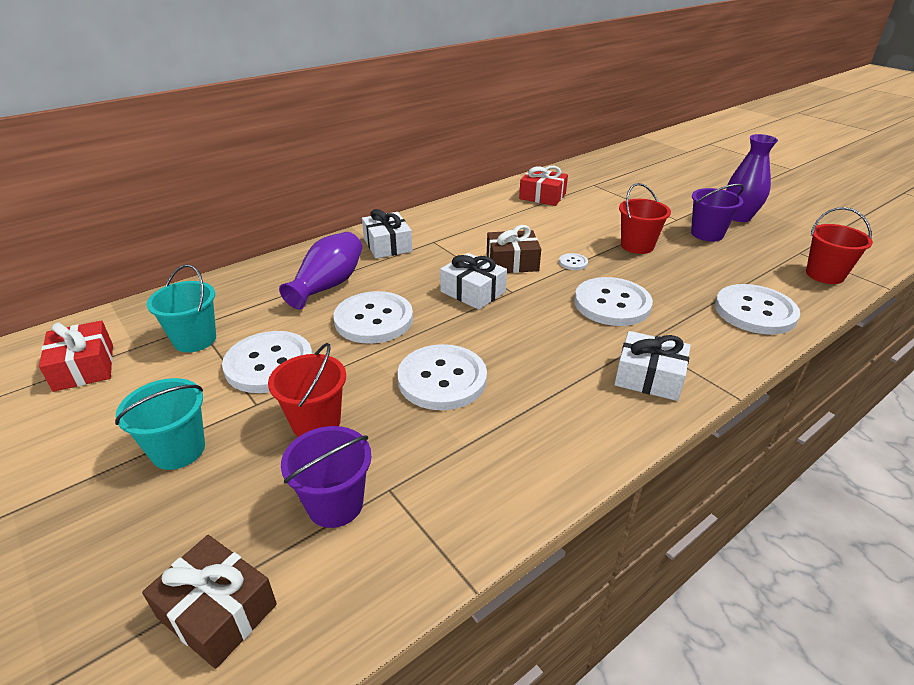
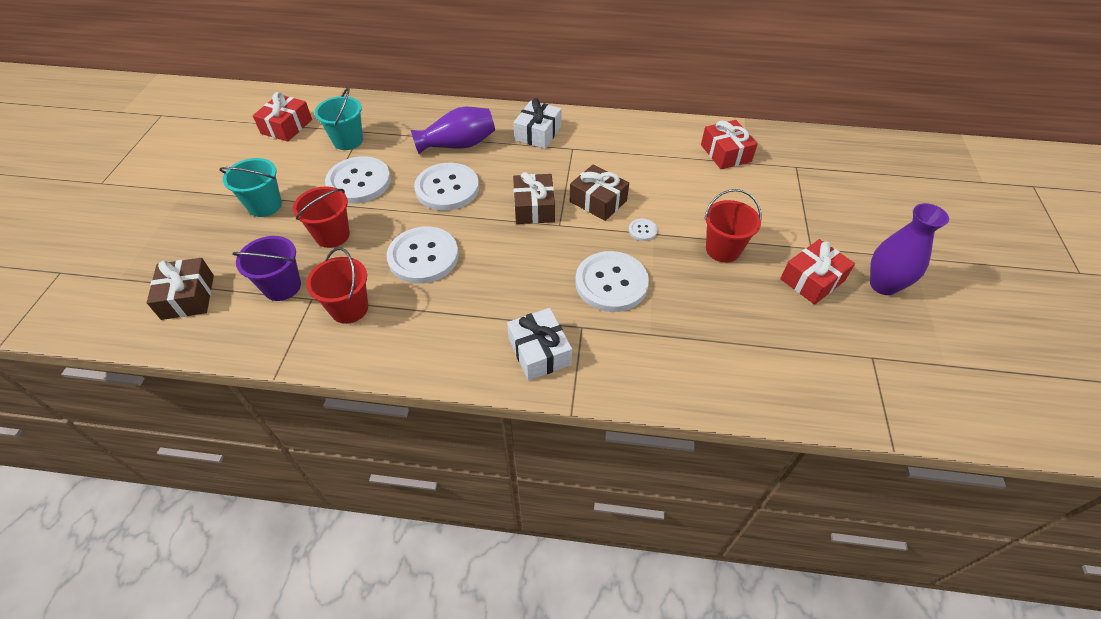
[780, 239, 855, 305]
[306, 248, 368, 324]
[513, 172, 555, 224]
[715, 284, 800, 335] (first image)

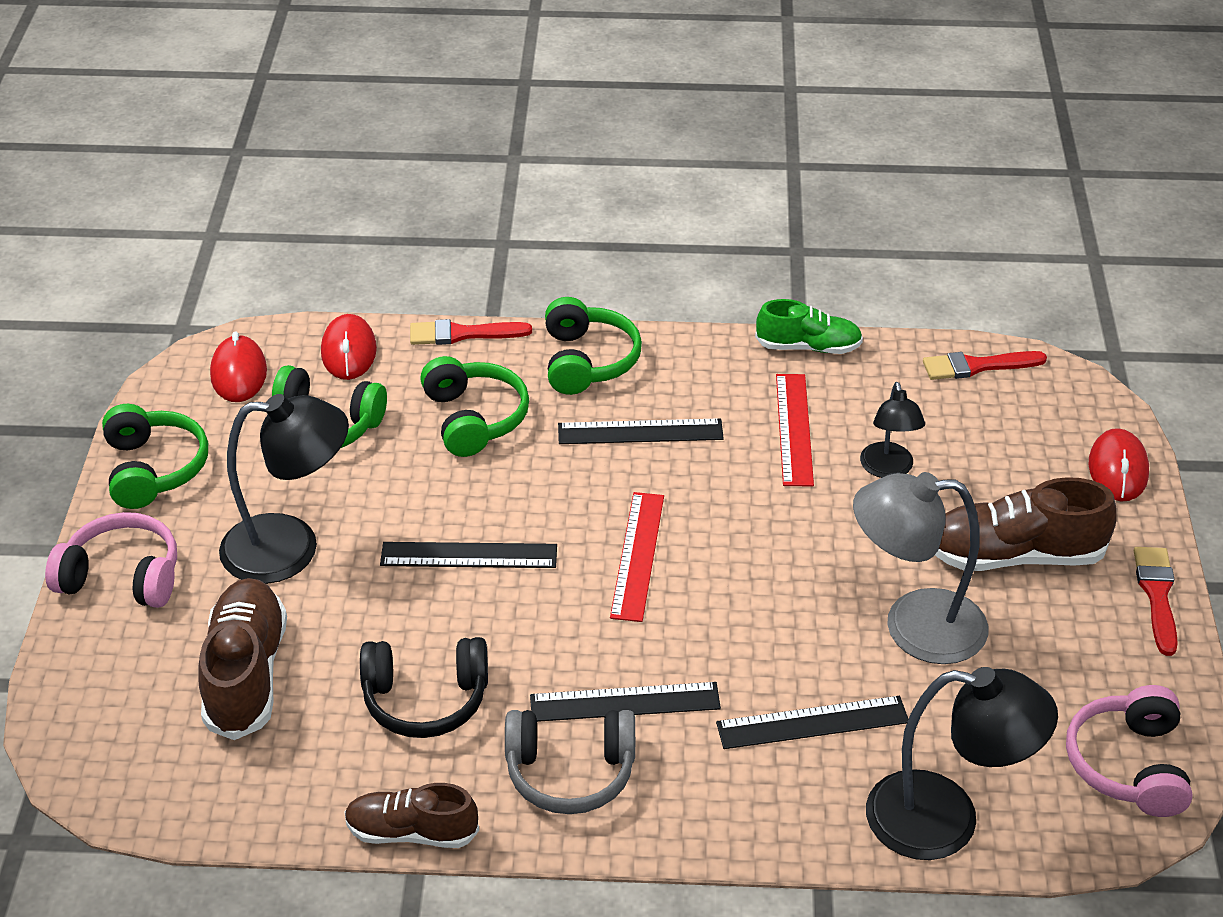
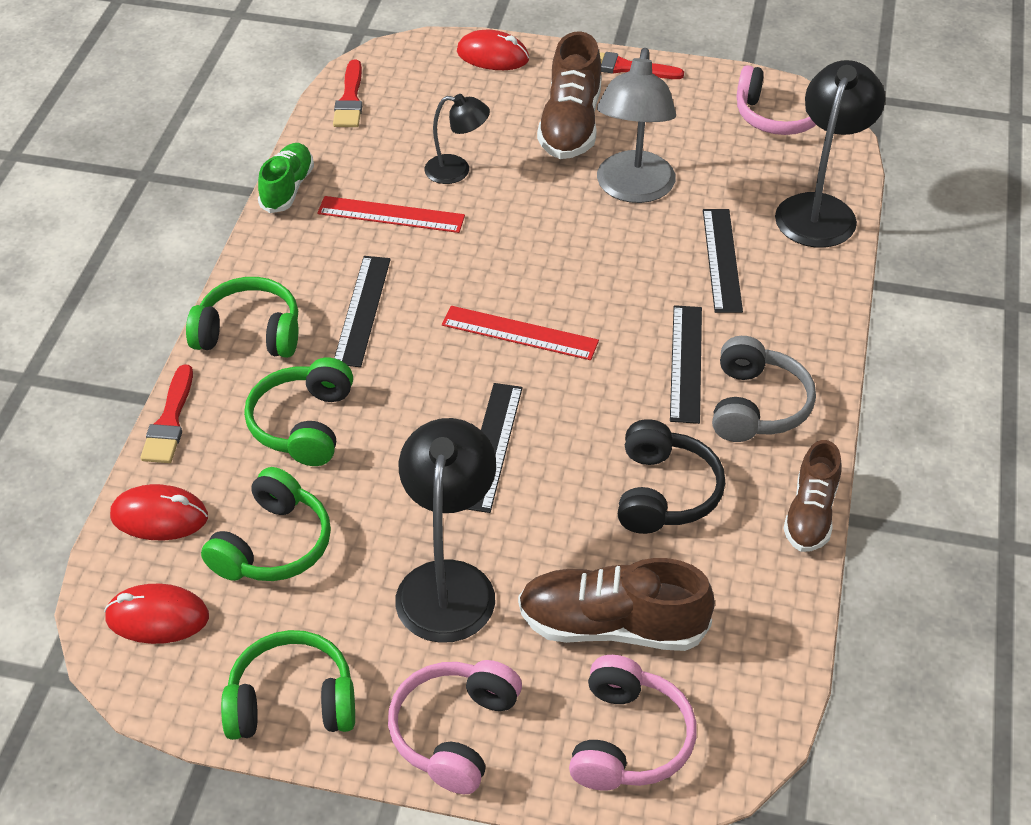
[244, 358, 353, 466]
[569, 655, 697, 791]

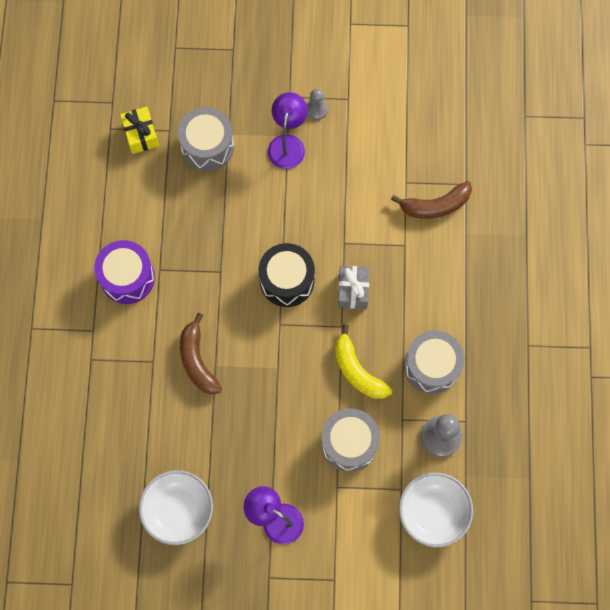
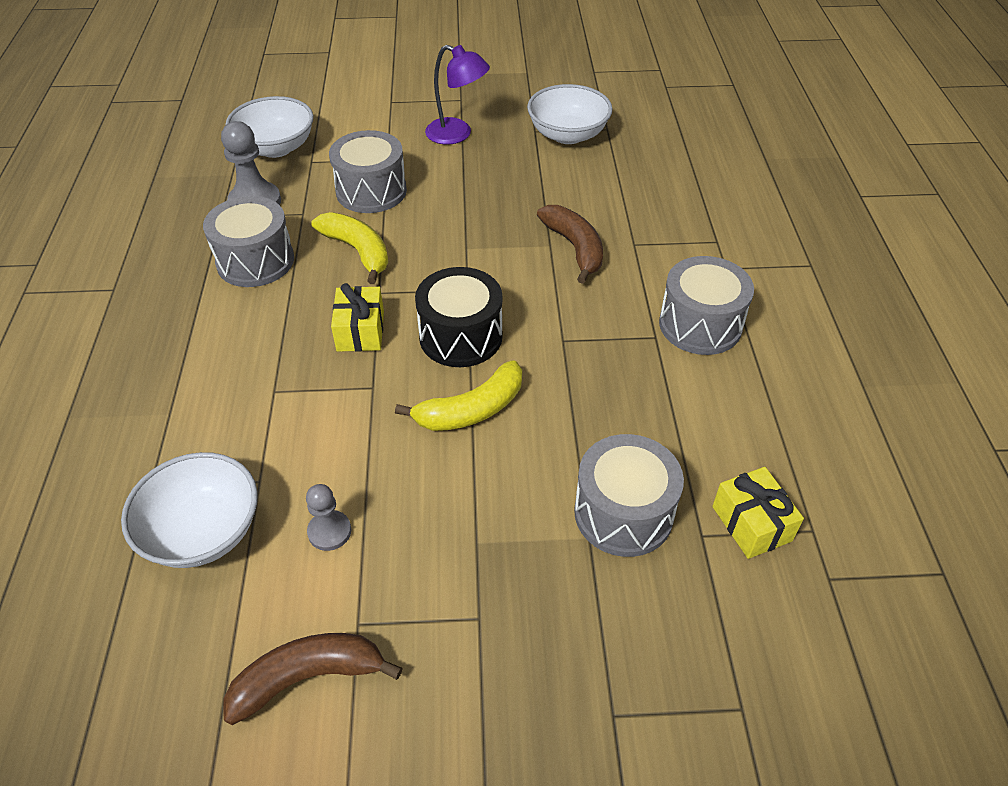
[306, 484, 351, 551]
[268, 92, 308, 169] (first image)
[223, 633, 403, 725]
[659, 256, 754, 355]
[331, 283, 384, 352]
[395, 360, 522, 431]
[121, 452, 258, 568]

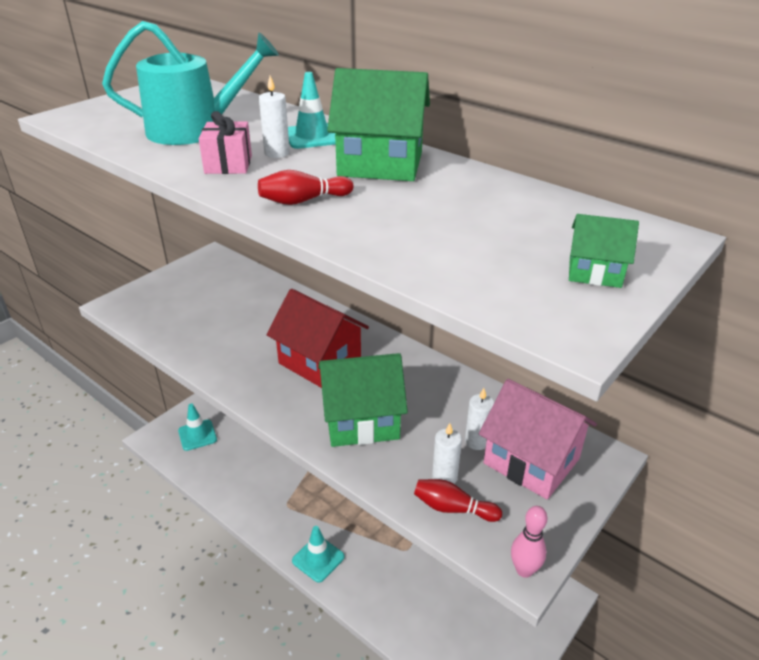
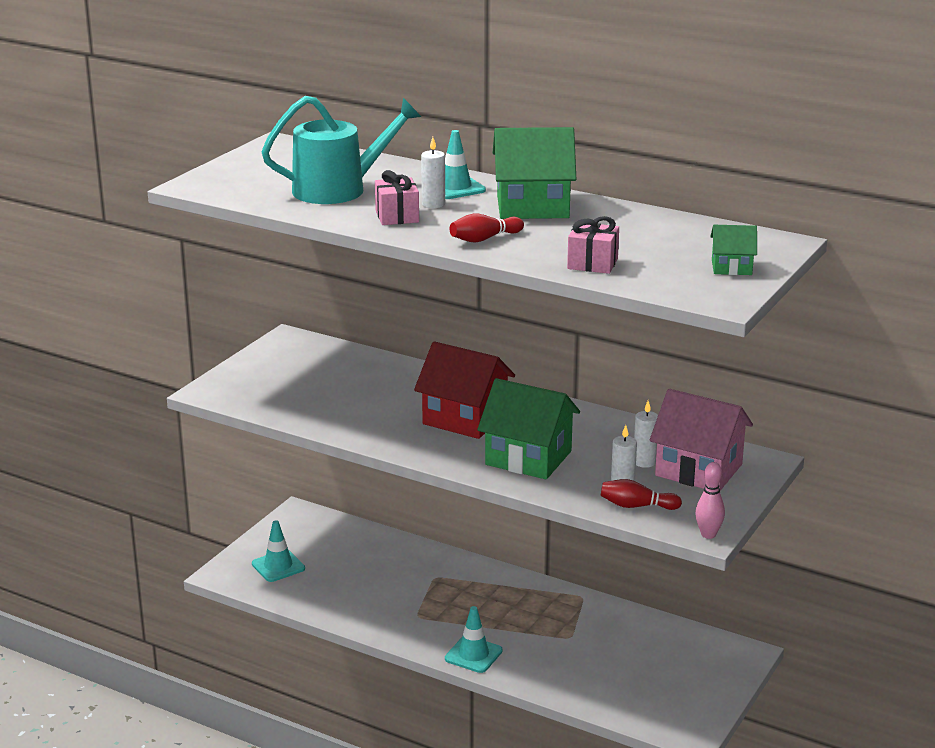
[477, 378, 580, 479]
[567, 216, 619, 274]

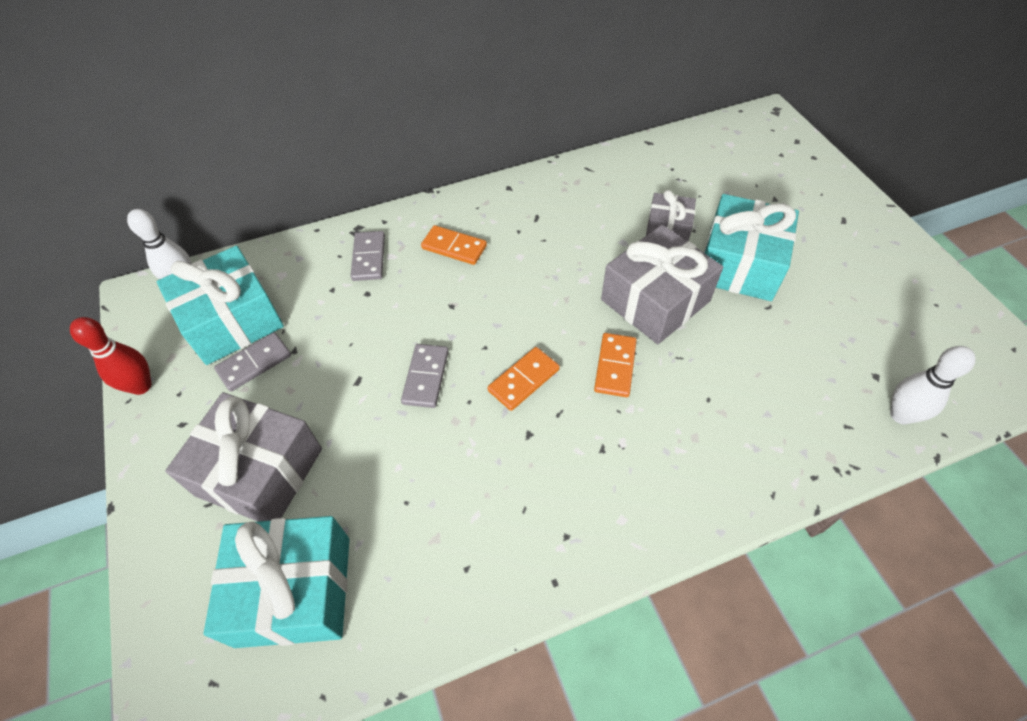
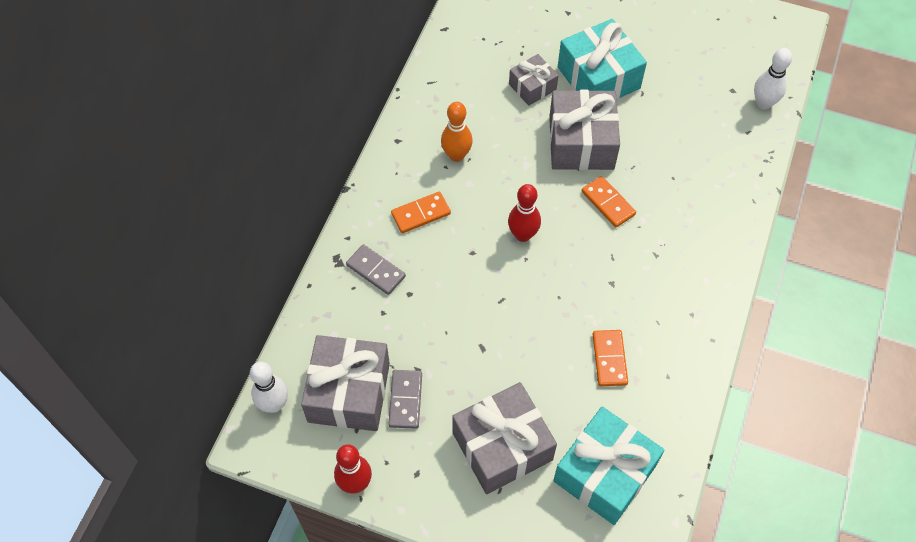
[301, 335, 390, 431]
[401, 344, 449, 408] (first image)
[593, 330, 628, 386]
[441, 102, 473, 162]
[508, 184, 541, 242]

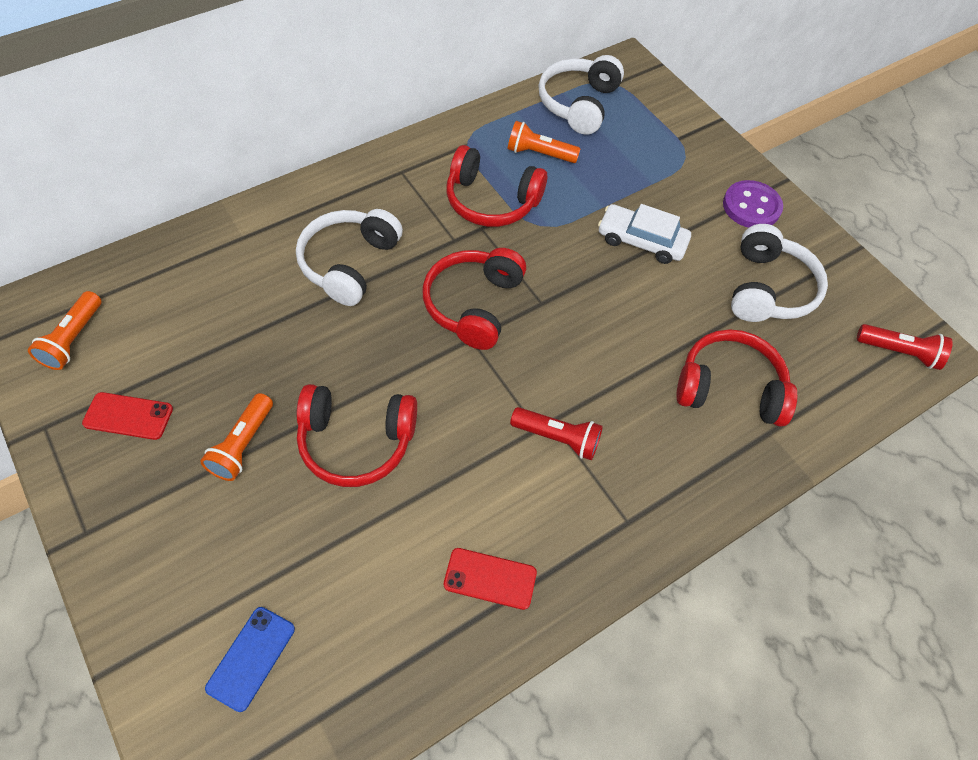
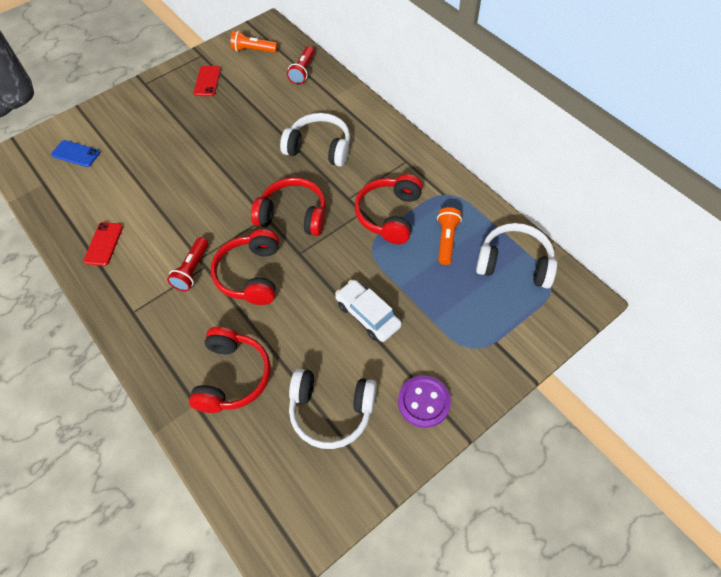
[335, 280, 402, 342]
[287, 46, 315, 85]
[211, 229, 279, 305]
[200, 393, 273, 481] (first image)

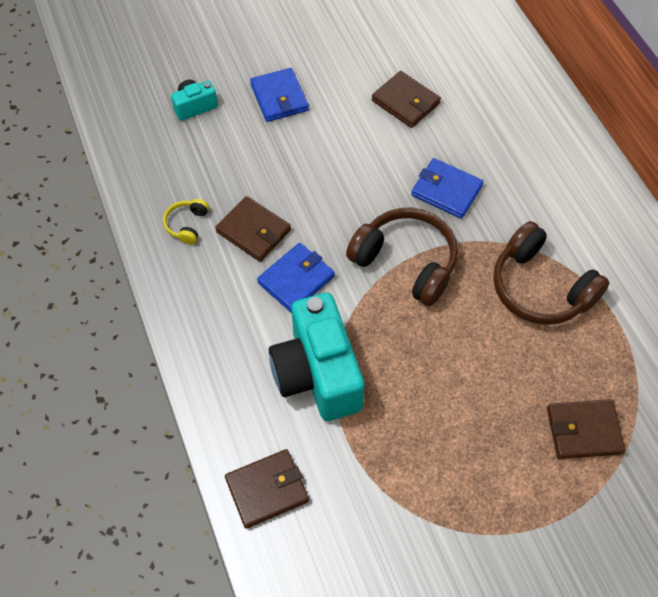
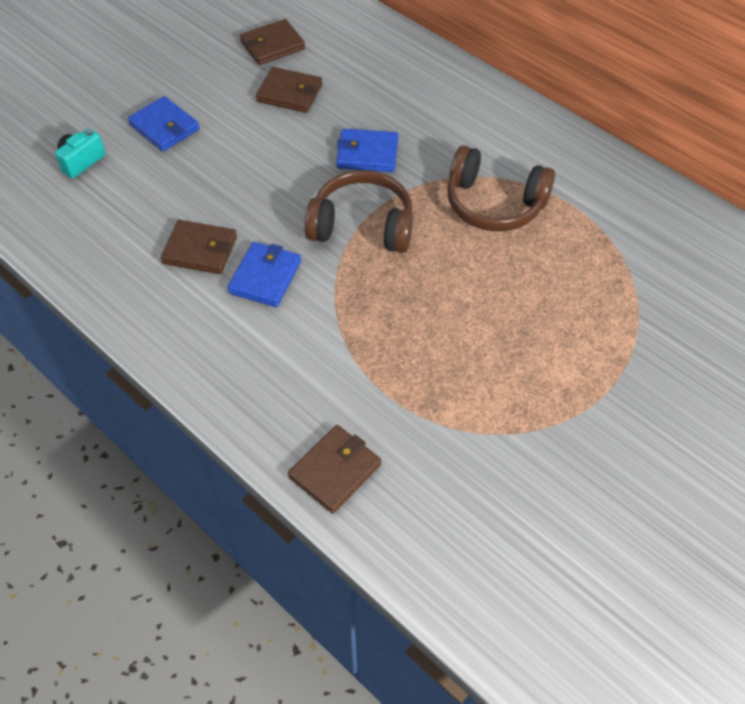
[163, 199, 209, 244] (first image)
[269, 293, 365, 421] (first image)
[240, 19, 305, 65]

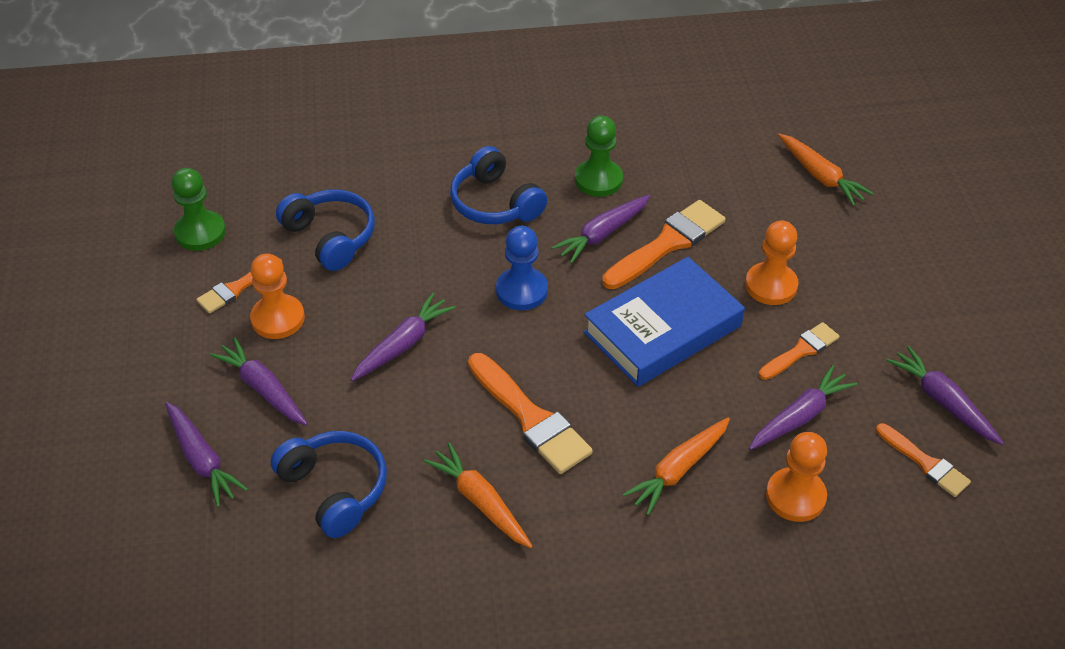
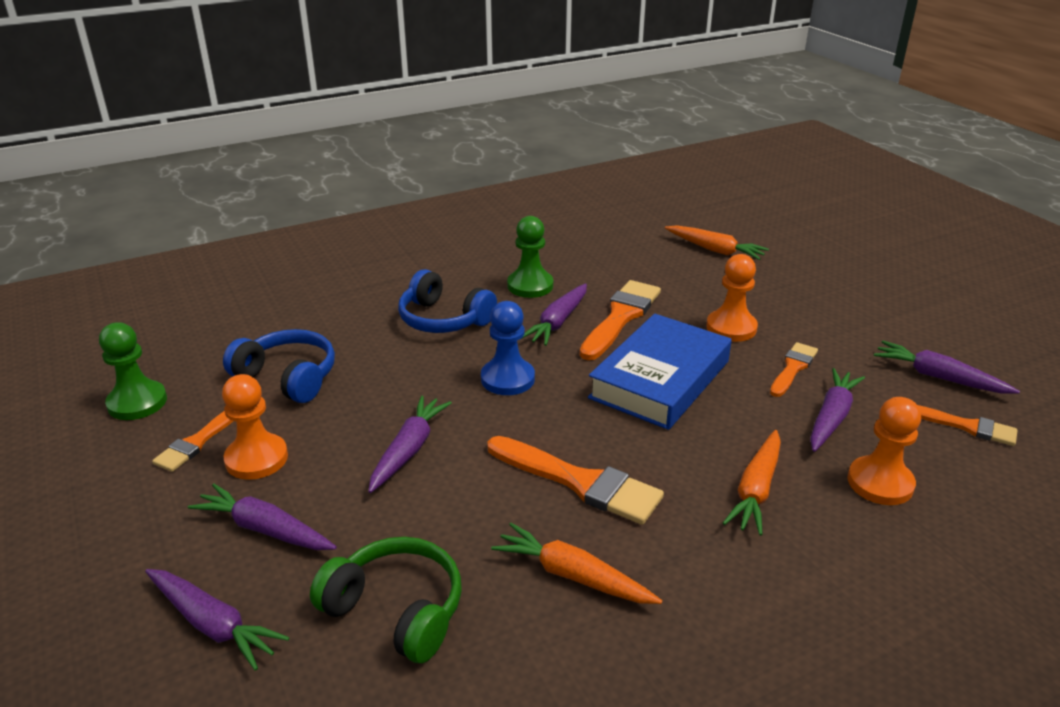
[310, 537, 462, 663]

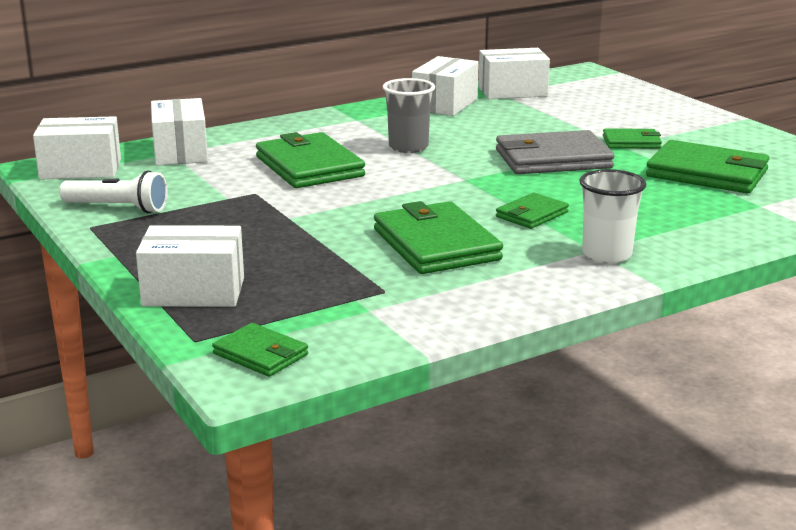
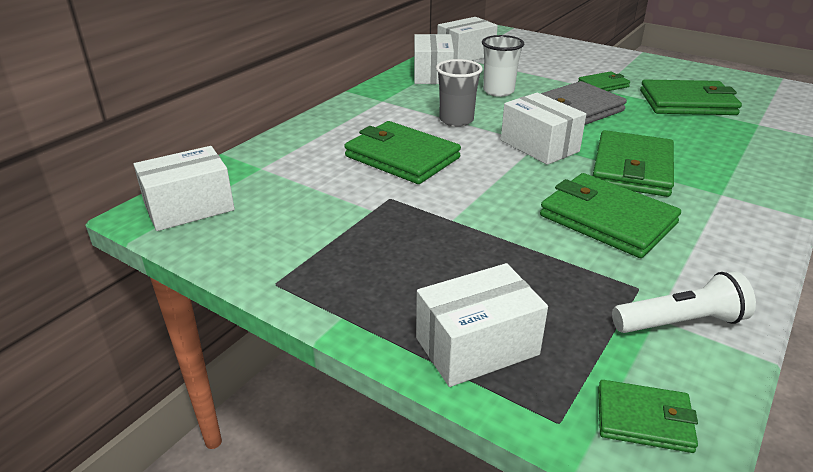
[501, 93, 586, 165]
[482, 35, 524, 97]
[612, 271, 756, 333]
[593, 130, 674, 197]

